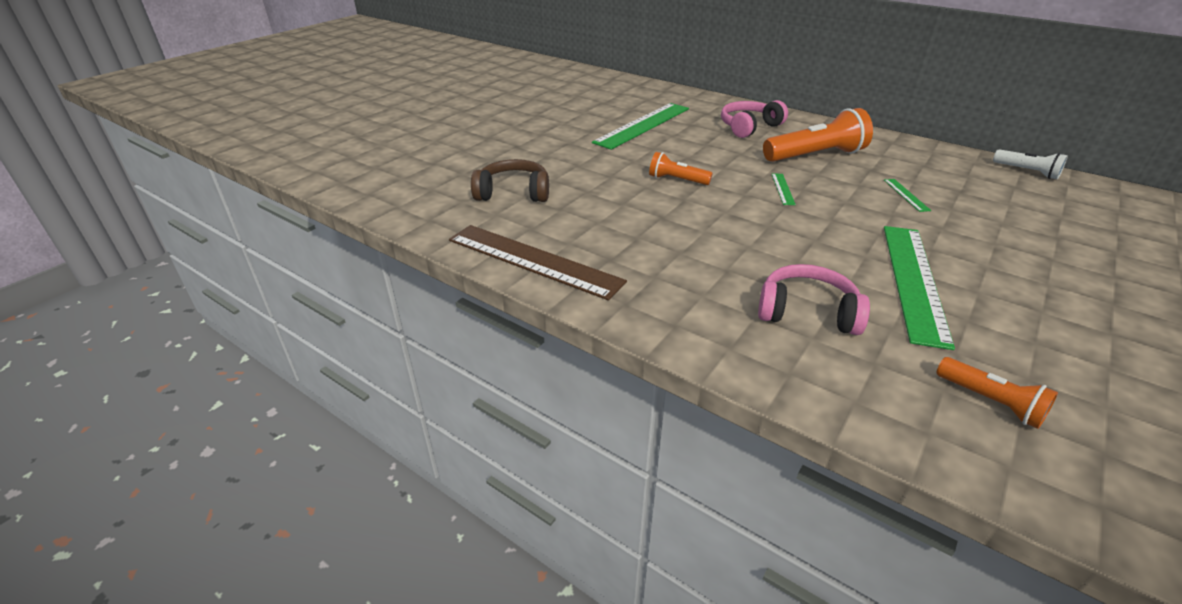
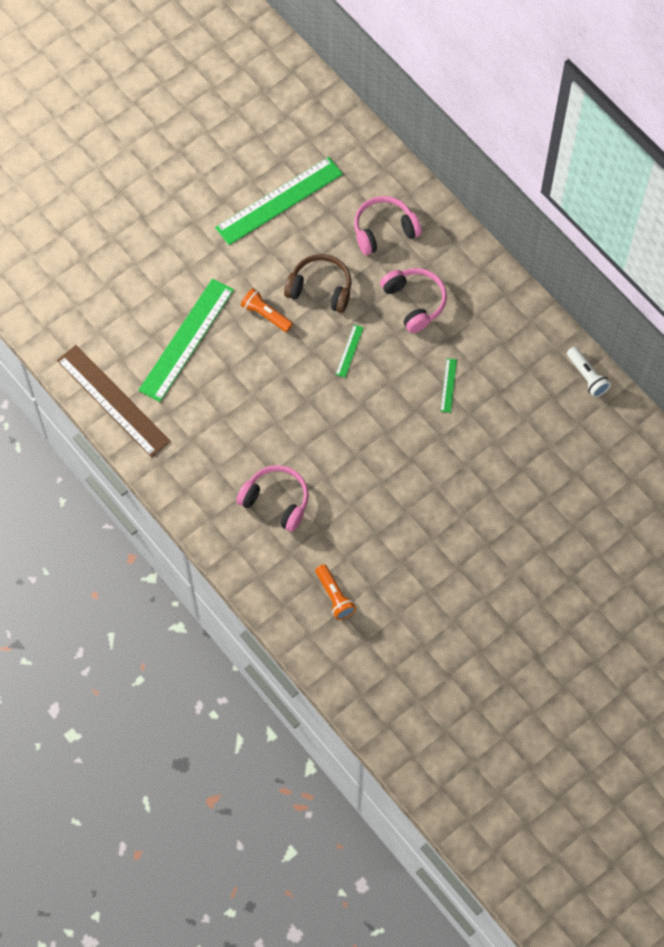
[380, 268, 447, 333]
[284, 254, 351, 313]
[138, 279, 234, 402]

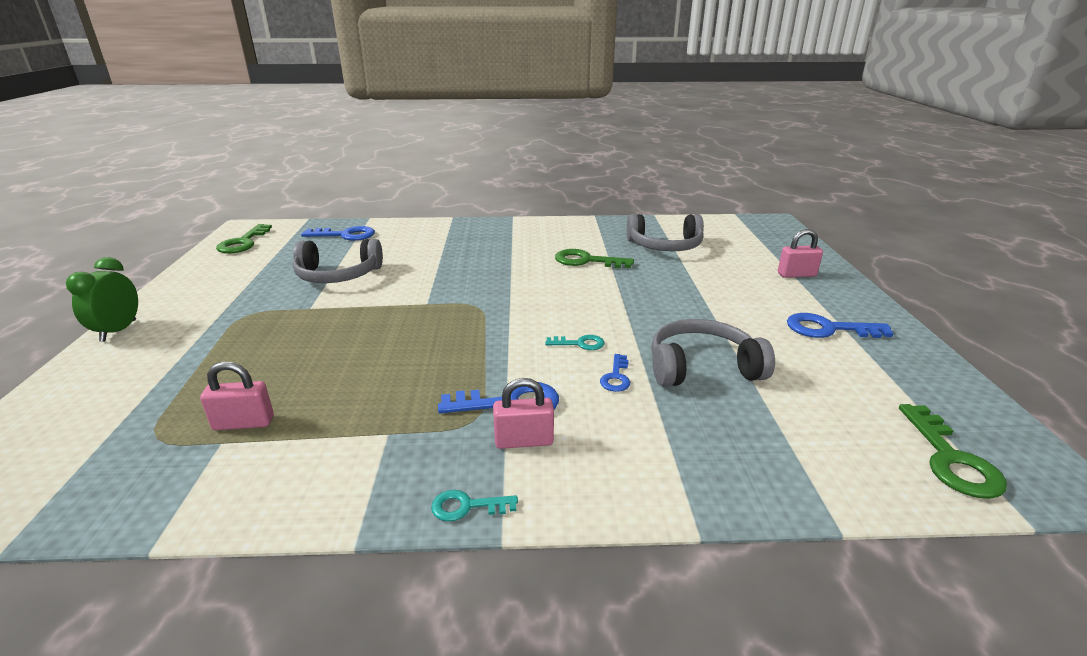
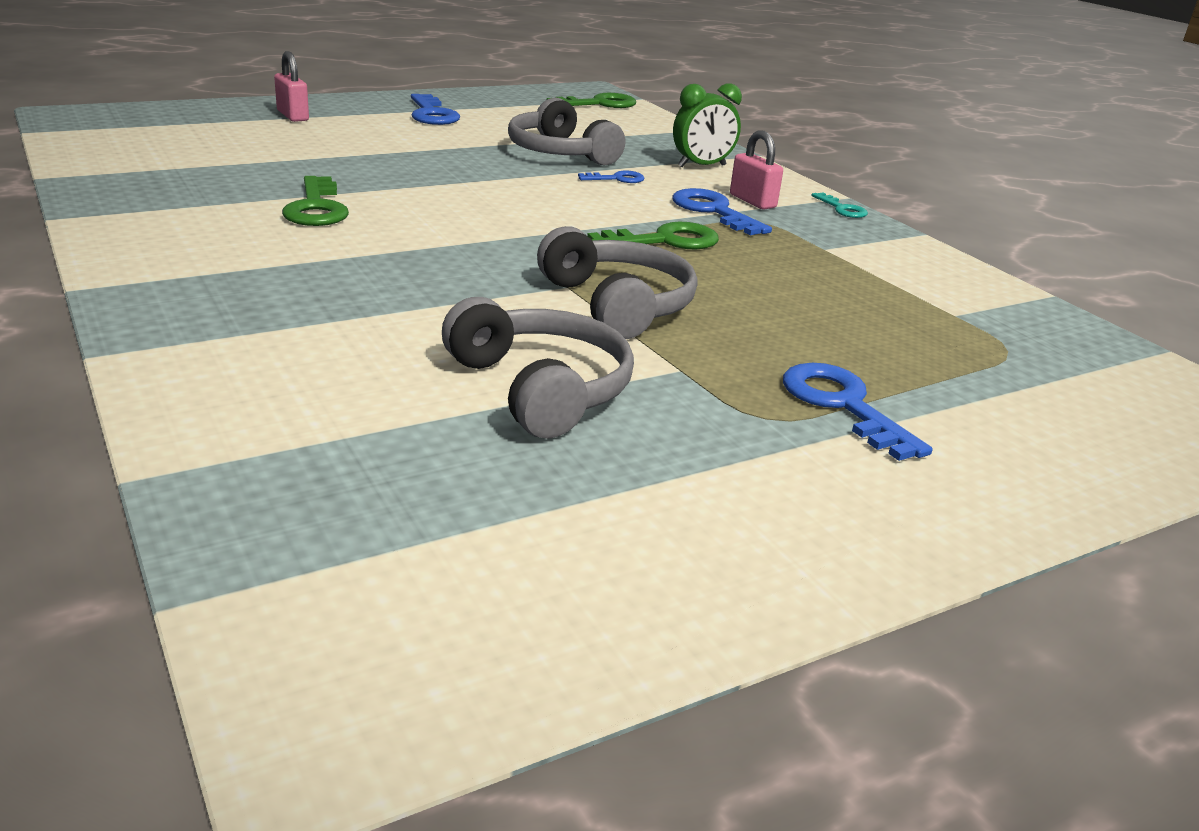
[537, 226, 697, 339]
[587, 222, 719, 249]
[783, 363, 933, 461]
[673, 83, 742, 167]
[545, 335, 604, 350] (first image)
[200, 361, 274, 430] (first image)

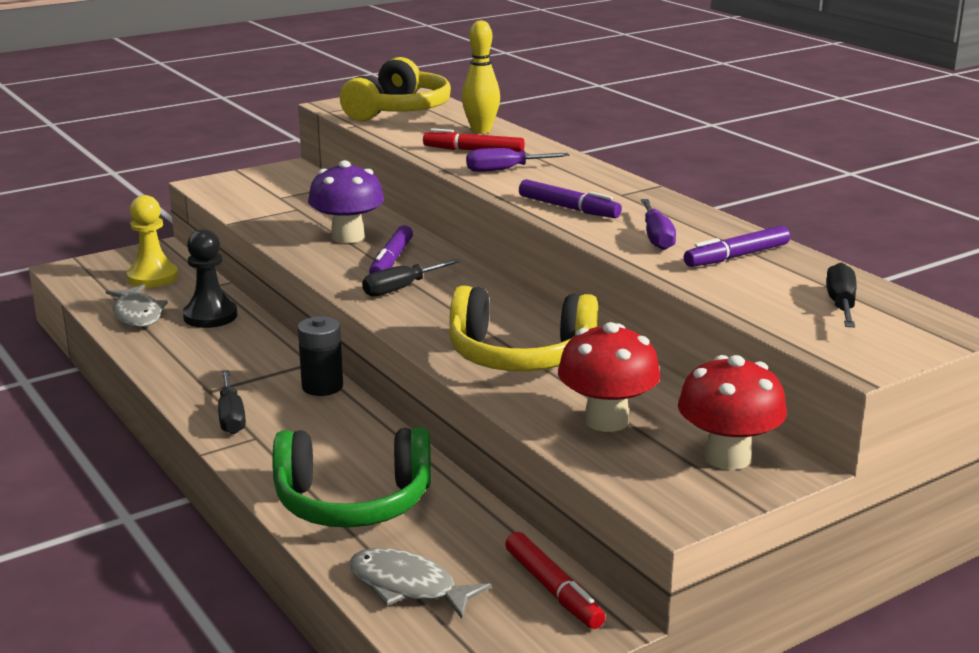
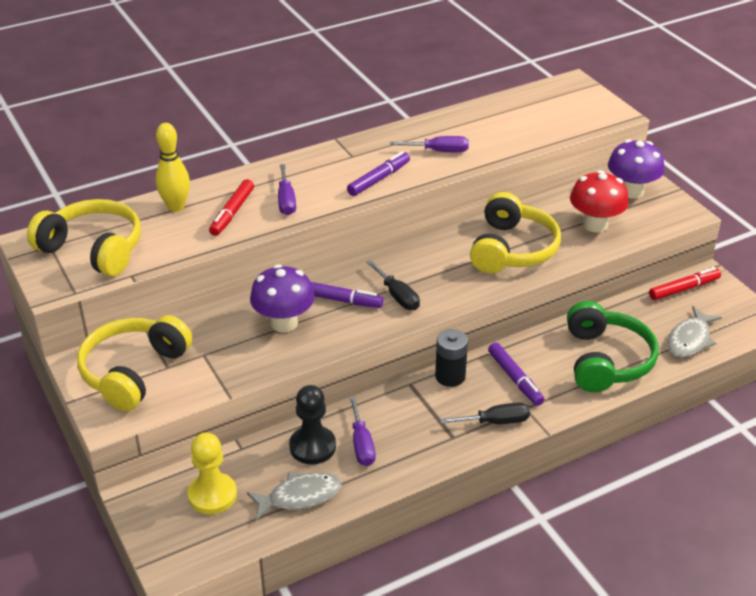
[488, 342, 544, 406]
[826, 263, 857, 328] (first image)
[608, 139, 664, 199]
[77, 315, 192, 411]
[349, 396, 375, 466]

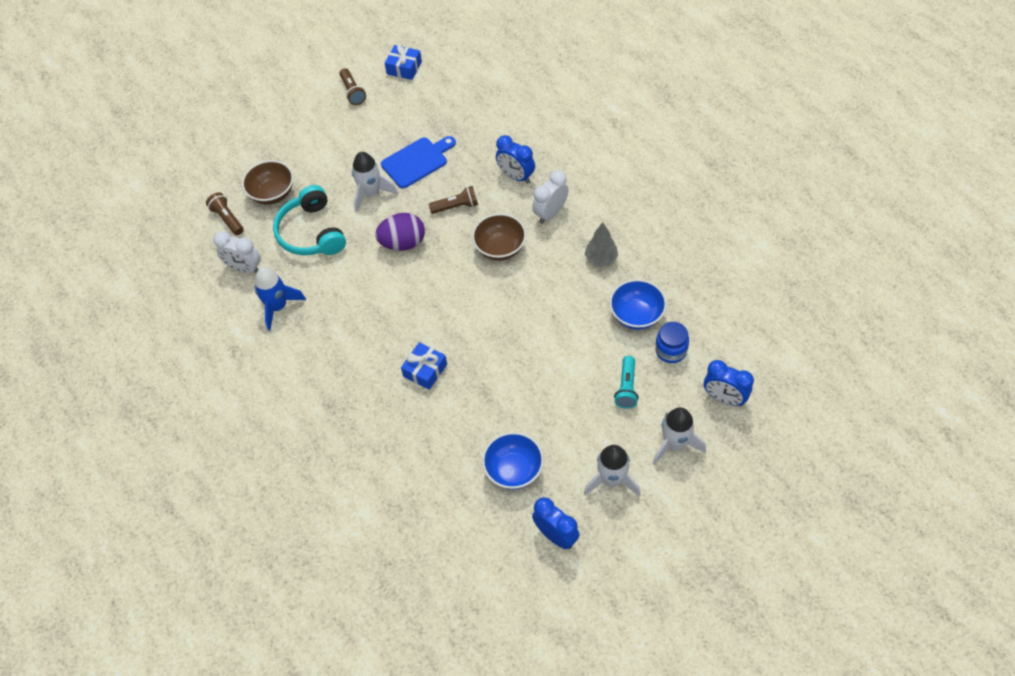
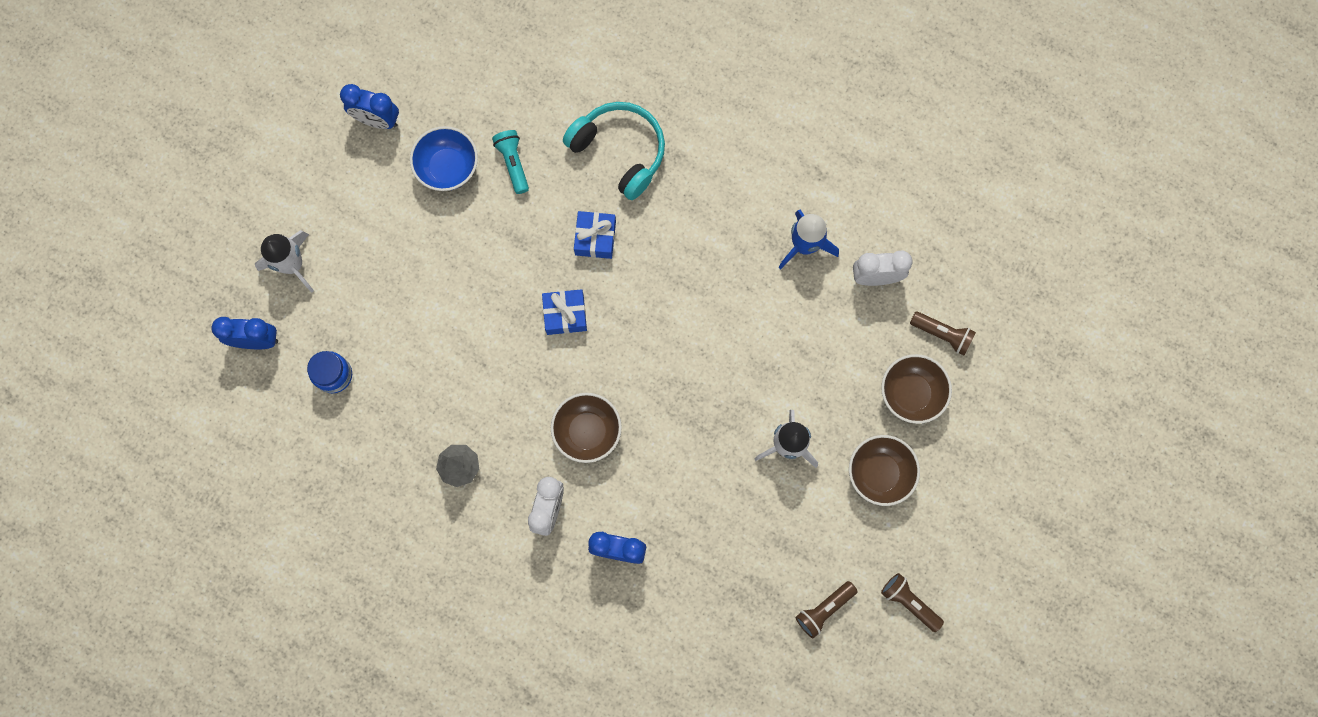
[542, 289, 587, 335]
[381, 136, 456, 188] (first image)
[563, 102, 665, 200]
[795, 581, 858, 638]
[375, 213, 425, 251] (first image)
[609, 279, 667, 330] (first image)
[492, 130, 529, 194]
[584, 445, 641, 497] (first image)
[849, 435, 920, 506]

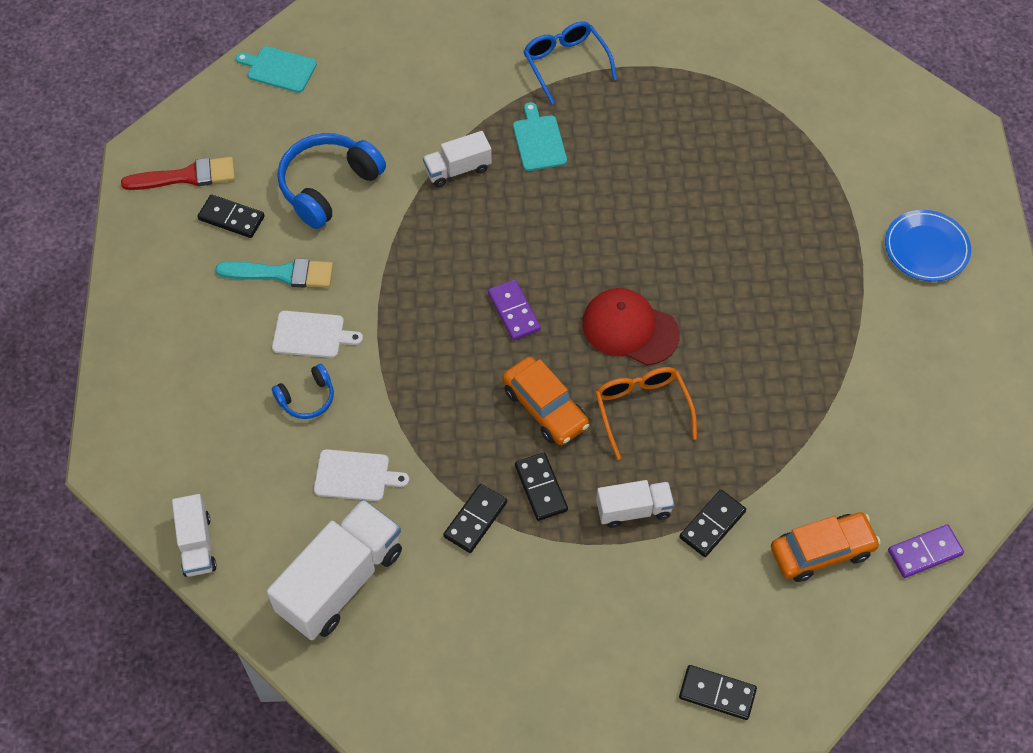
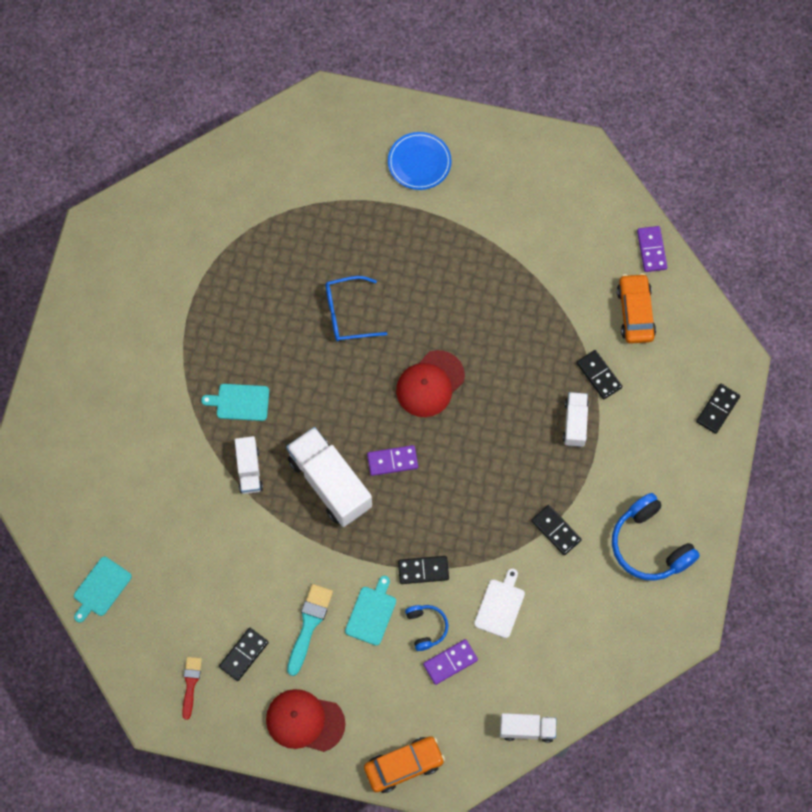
[325, 276, 387, 341]
[612, 493, 700, 581]
[182, 657, 202, 720]
[345, 576, 396, 646]
[364, 736, 445, 793]
[595, 367, 697, 460] (first image)
[398, 556, 449, 584]
[286, 427, 372, 527]
[423, 639, 478, 685]
[266, 689, 346, 752]

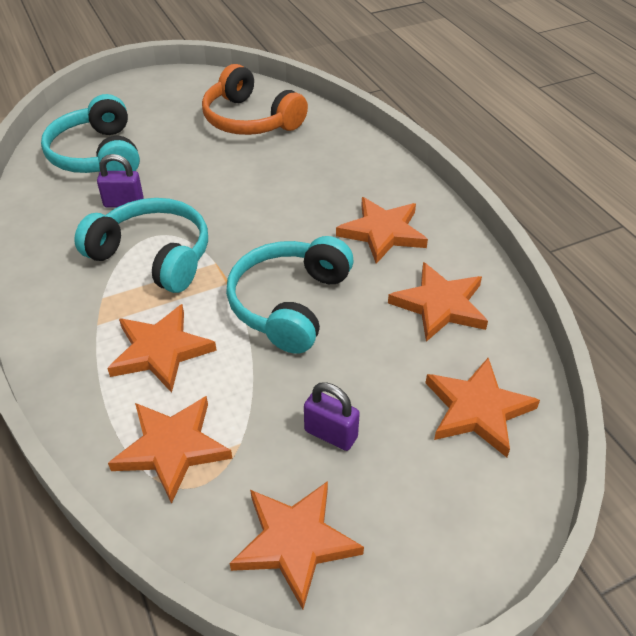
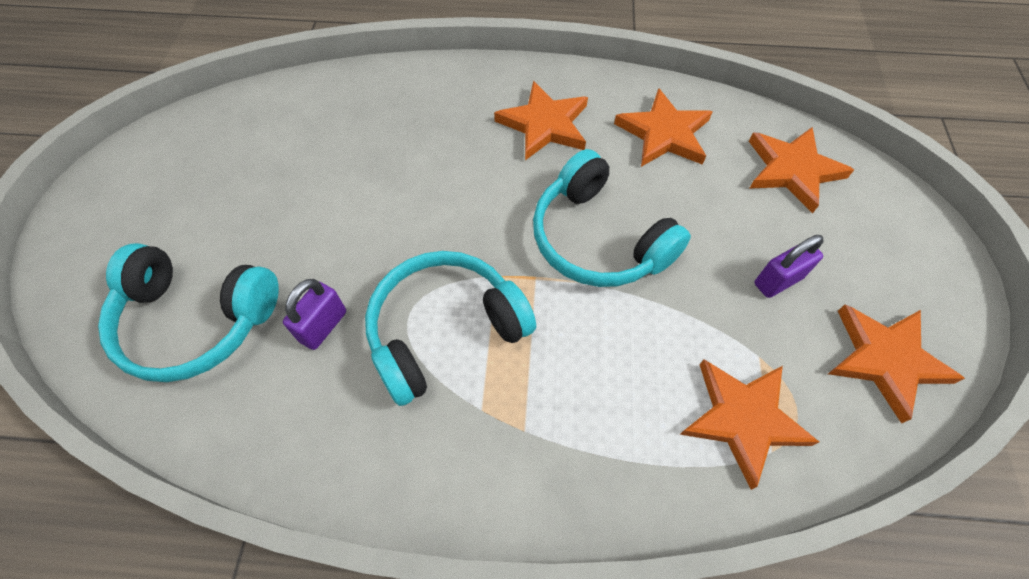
[202, 64, 308, 135] (first image)
[107, 304, 217, 393] (first image)

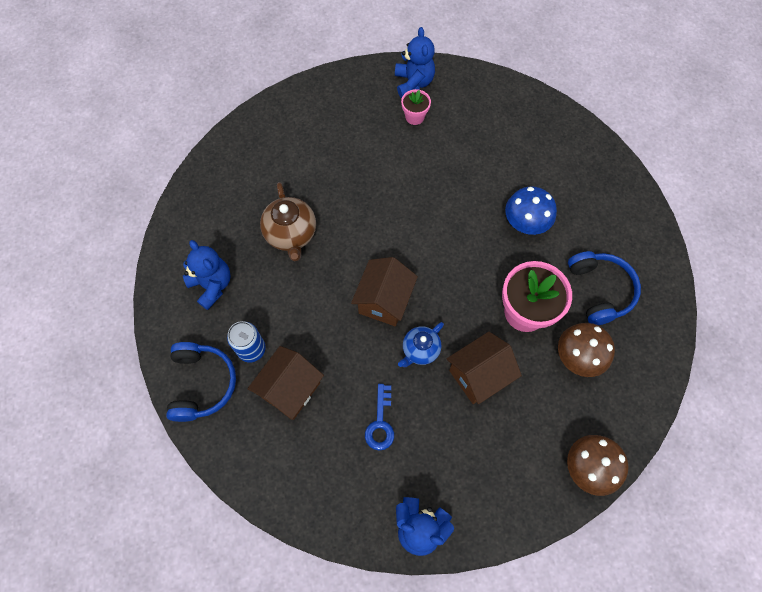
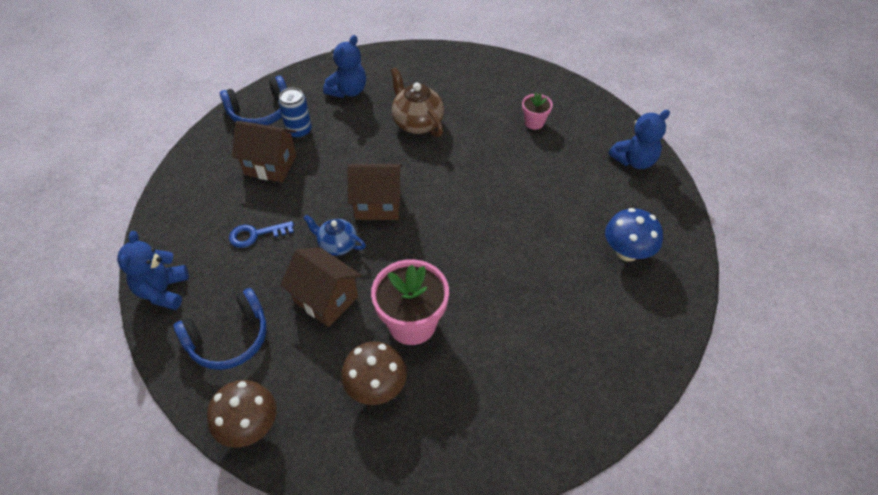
[522, 92, 553, 130]
[391, 67, 444, 137]
[605, 208, 663, 261]
[173, 288, 267, 370]

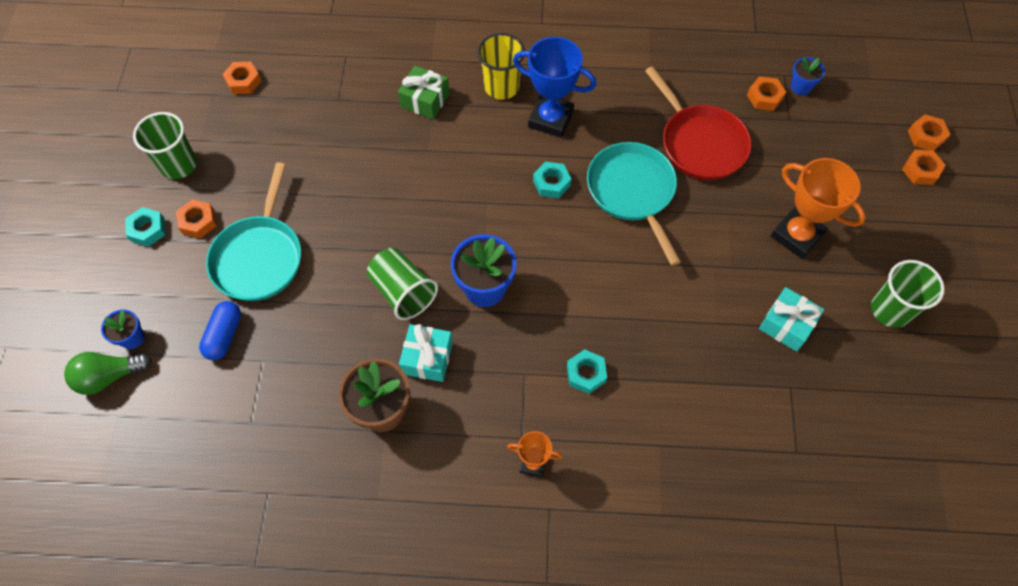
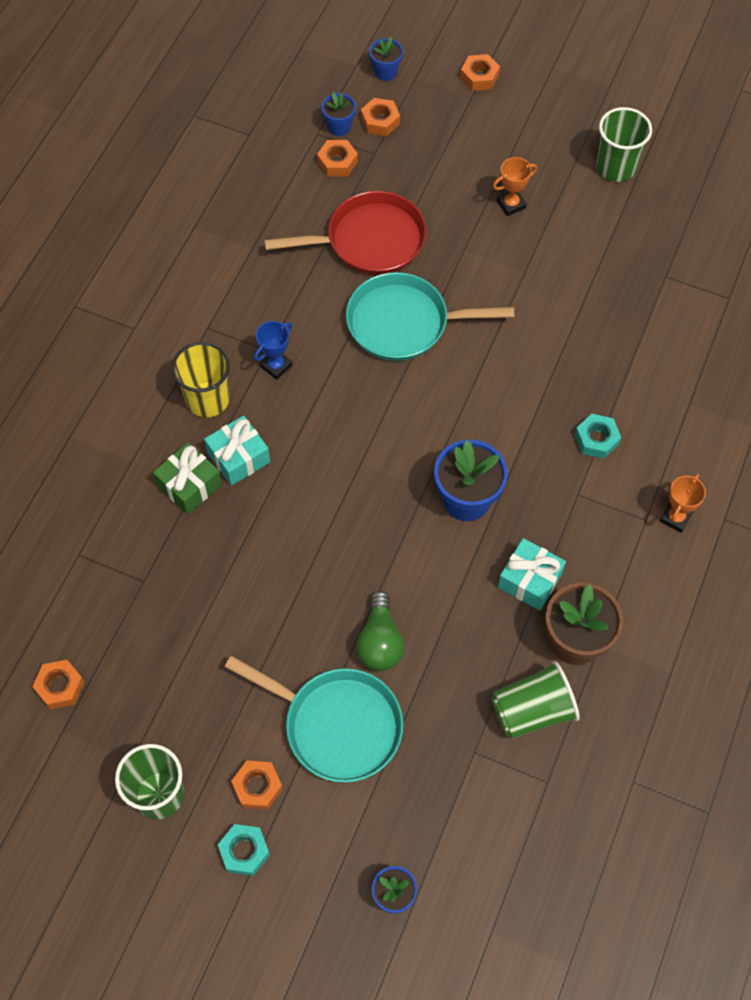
[254, 321, 292, 380]
[361, 98, 400, 136]
[493, 157, 537, 216]
[533, 162, 571, 198] (first image)
[491, 661, 580, 739]
[204, 416, 270, 486]
[199, 301, 241, 360] (first image)
[356, 591, 404, 671]
[369, 37, 403, 81]

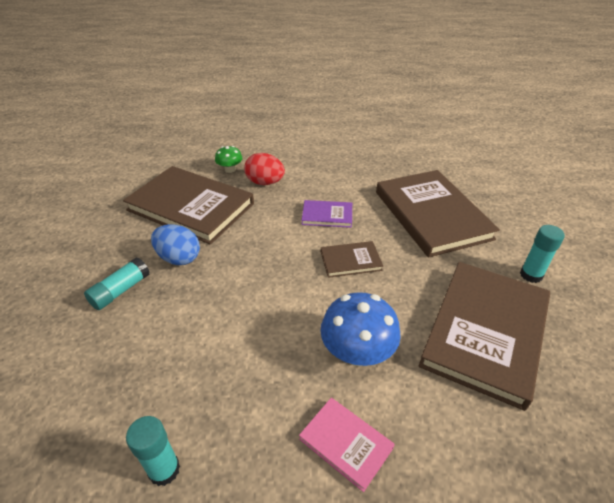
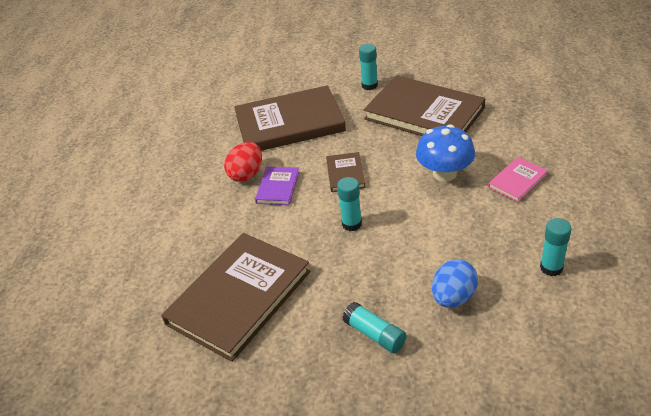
[215, 146, 243, 173] (first image)
[224, 142, 262, 182]
[432, 259, 478, 308]
[337, 177, 362, 231]

